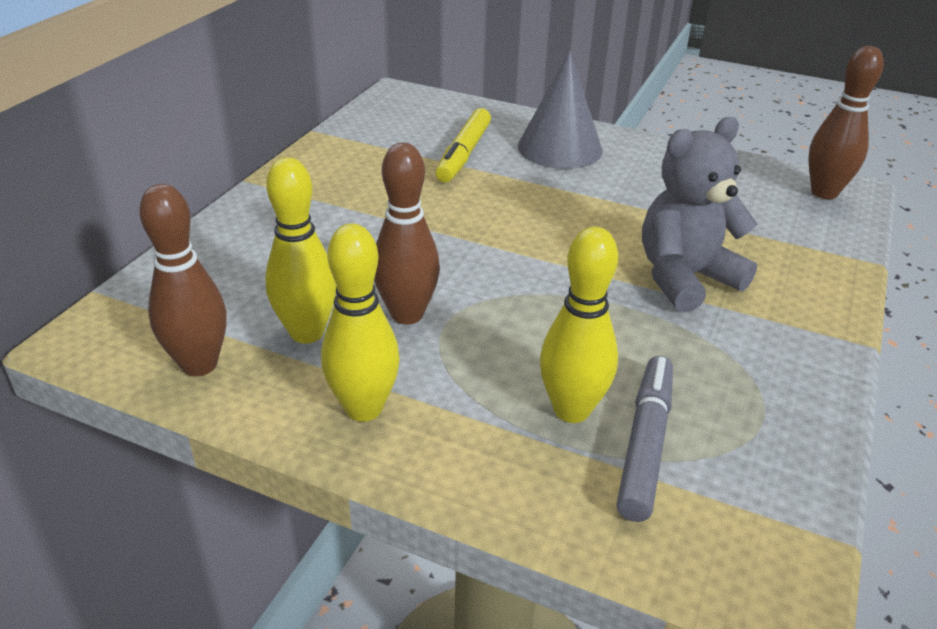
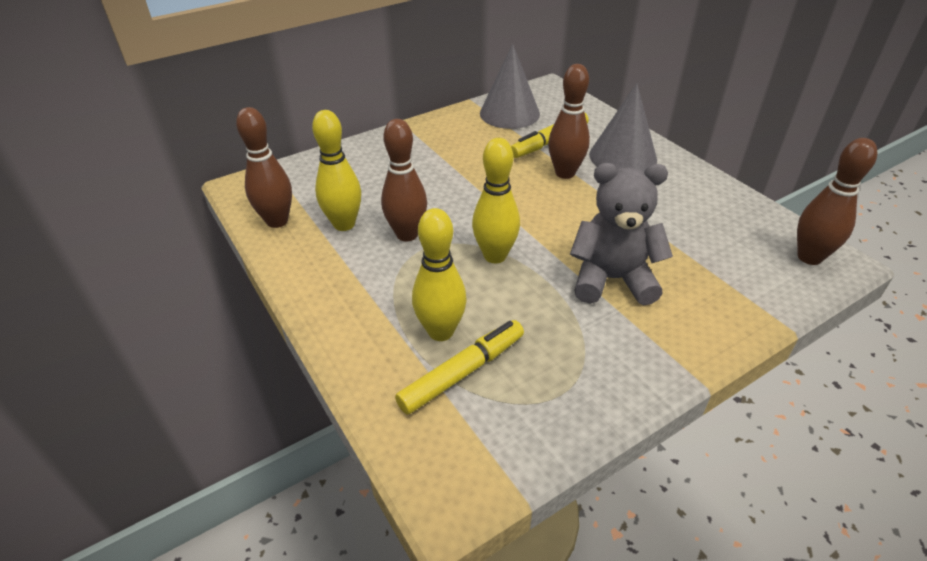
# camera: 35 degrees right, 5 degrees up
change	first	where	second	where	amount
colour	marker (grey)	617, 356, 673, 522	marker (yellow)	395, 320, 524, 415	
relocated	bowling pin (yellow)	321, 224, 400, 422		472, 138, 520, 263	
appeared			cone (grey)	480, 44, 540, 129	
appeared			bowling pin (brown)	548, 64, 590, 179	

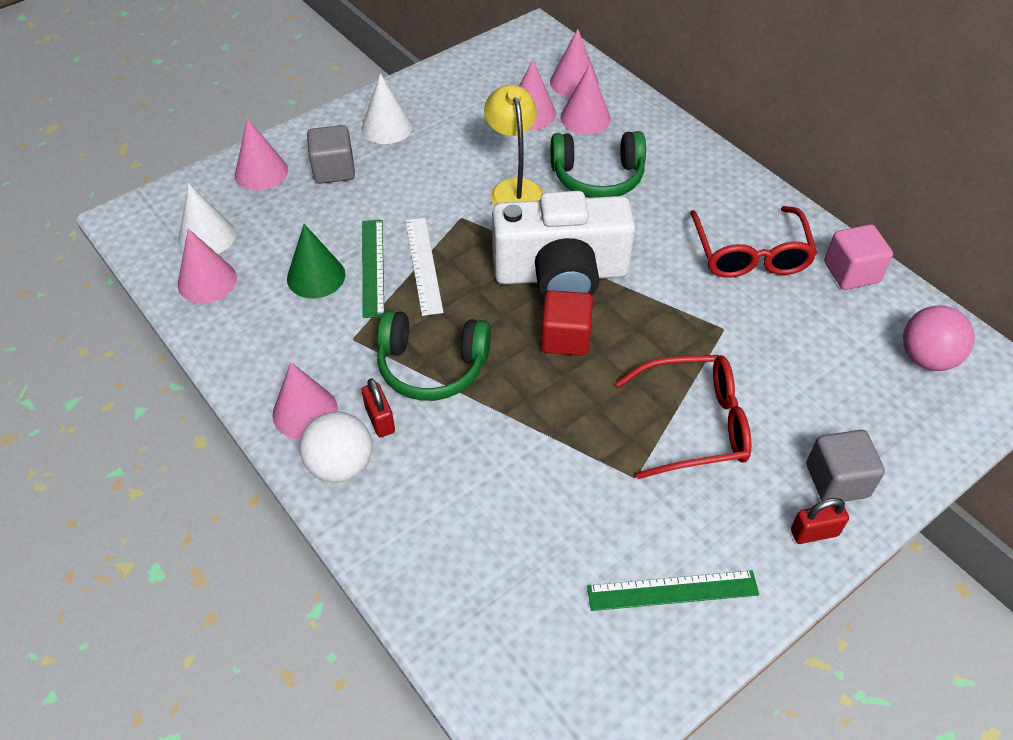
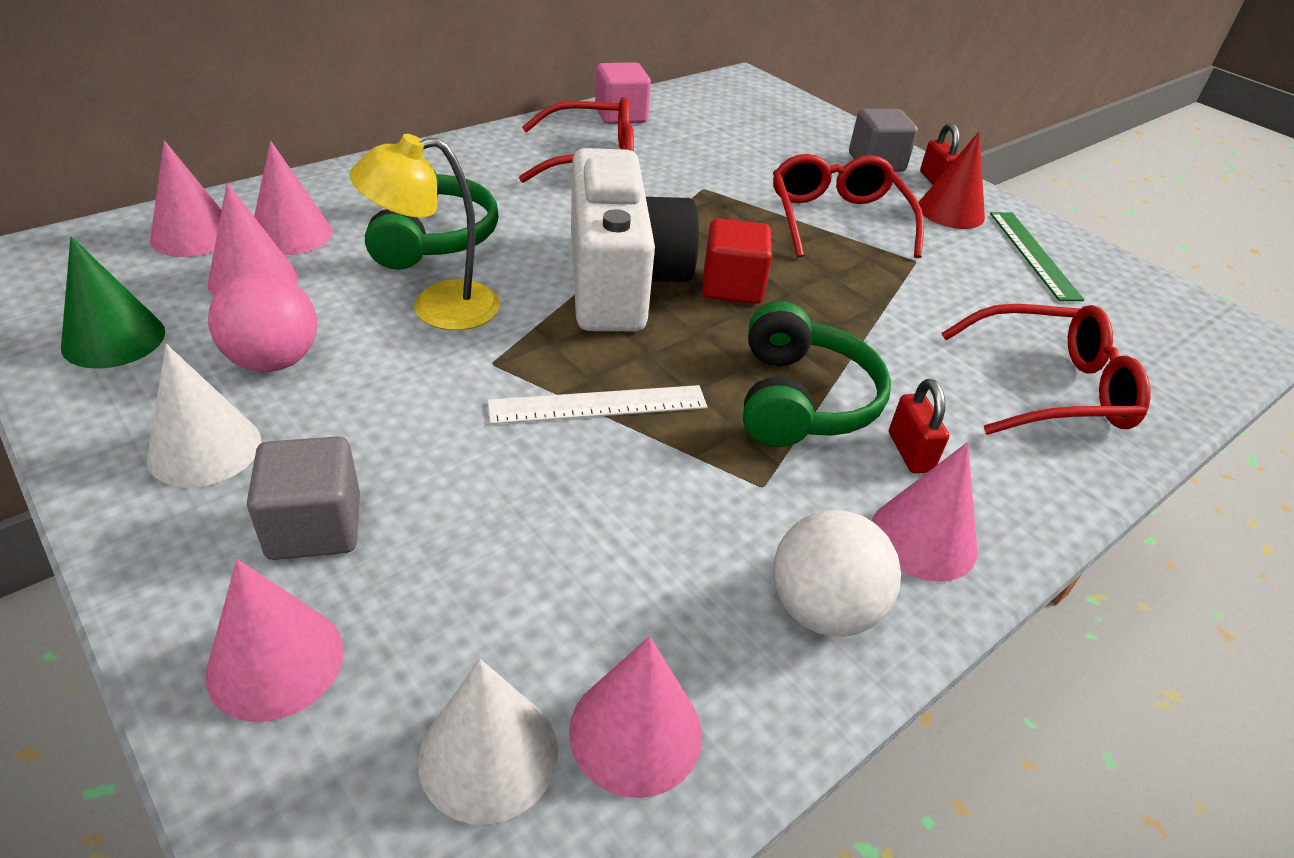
# camera: 95 degrees left, 10 degrees down
change	first	where	second	where	amount
relocated	cone (green)	287, 224, 346, 298		61, 236, 165, 369	
relocated	ball (pink)	903, 305, 975, 371		208, 272, 317, 372	
relocated	ball (white)	300, 411, 372, 483		773, 510, 901, 637	
spun	padlock (red)	362, 378, 395, 437		889, 379, 949, 473	75 degrees counterclockwise
appeared			cone (red)	918, 131, 985, 229	
appeared			glasses (red)	942, 304, 1151, 435	
missing	ruler (green)	362, 220, 384, 318			

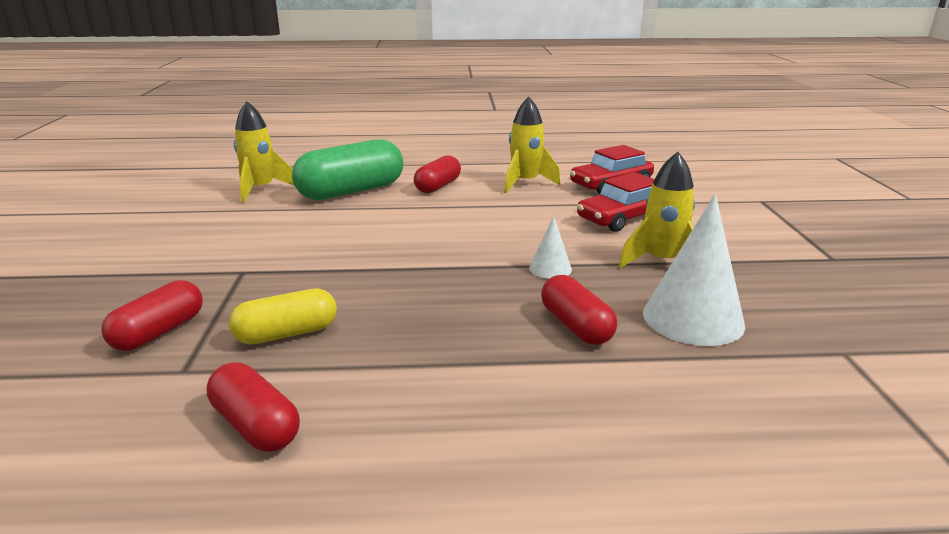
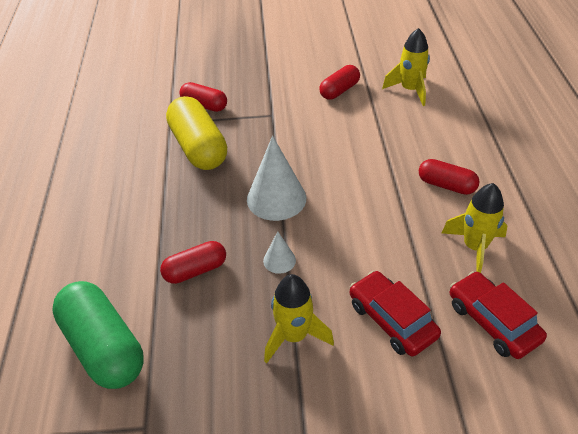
# camera: 90 degrees right, 20 degrees up
change	first	where	second	where	amount
relocated	capsule (green)	292, 139, 403, 200		52, 281, 144, 389	
size	capsule (yellow)	229, 288, 337, 345		166, 96, 227, 170	x1.74
relocated	cone (white)	643, 194, 745, 346		247, 136, 306, 221	
relocated	capsule (red)	207, 363, 300, 452		319, 65, 360, 100	

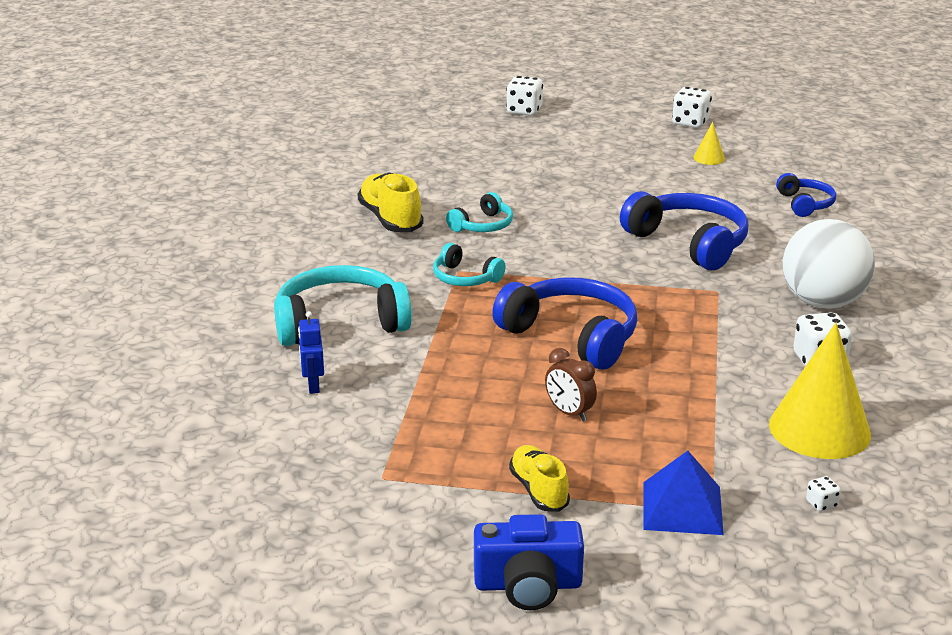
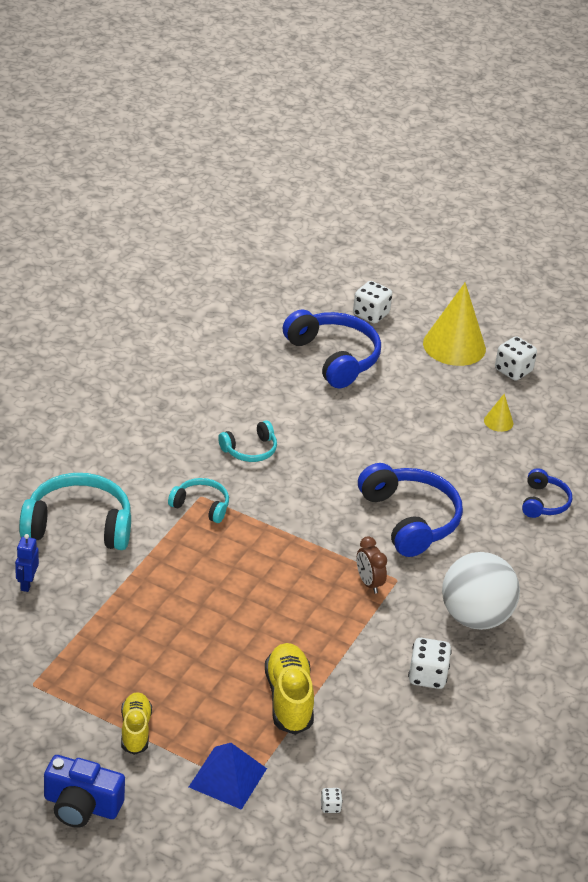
# camera: 15 degrees right, 10 degrees up
change	first	where	second	where	amount
spun	headphones (turquoise)	433, 243, 506, 286		168, 478, 229, 523	150 degrees clockwise
relocated	shoe (yellow)	358, 172, 424, 232		265, 643, 314, 735	
relocated	headphones (blue)	492, 277, 637, 370		283, 309, 381, 388	
relocated	clock (brown)	545, 348, 597, 422		357, 536, 387, 594	
relocated	cone (yellow)	769, 323, 871, 459		423, 282, 486, 366	

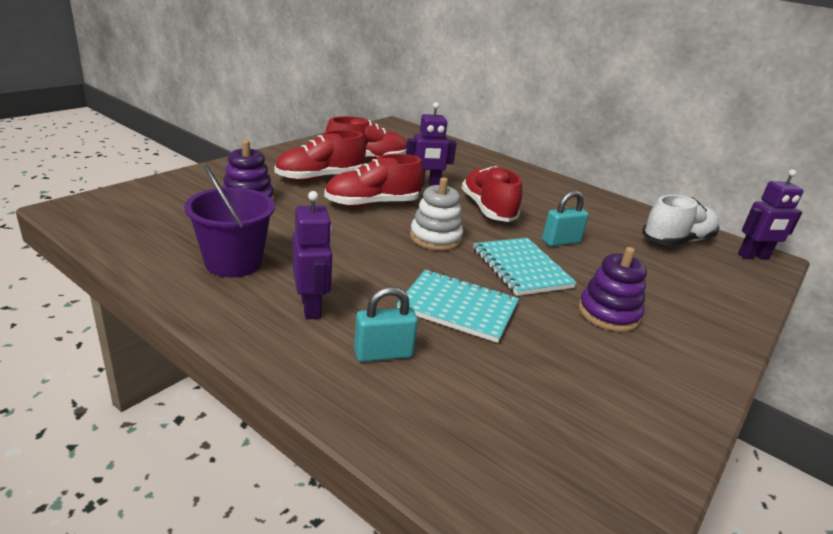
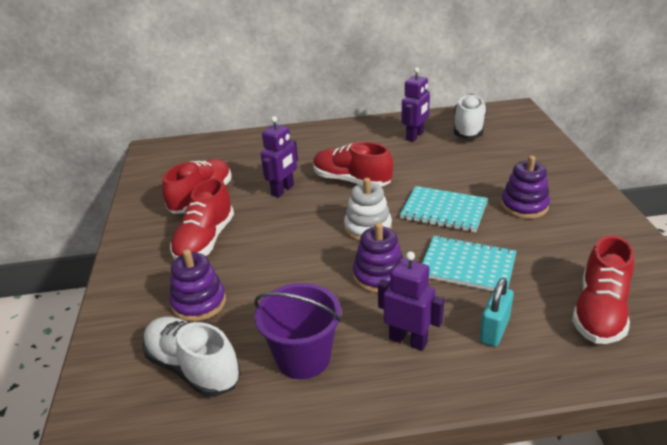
# camera: 40 degrees left, 5 degrees up
change	first	where	second	where	amount
appeared			shoe (white)	143, 317, 241, 397	
appeared			stacking toy (purple)	353, 222, 403, 293	
relocated	robot (purple)	738, 169, 804, 259		402, 67, 430, 142	
spun	notebook (turquoise)	397, 270, 519, 343		422, 235, 517, 291	45 degrees clockwise
relocated	shoe (red)	324, 154, 424, 207		572, 235, 634, 344	
missing	padlock (turquoise)	542, 191, 589, 246			

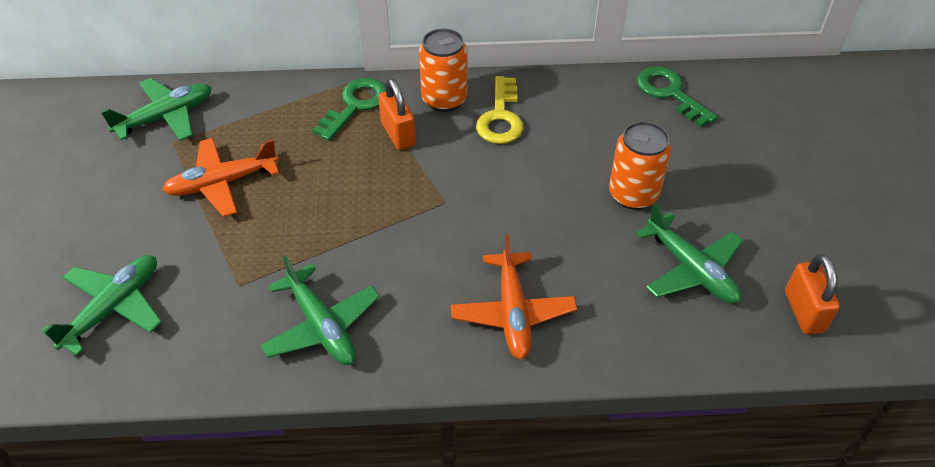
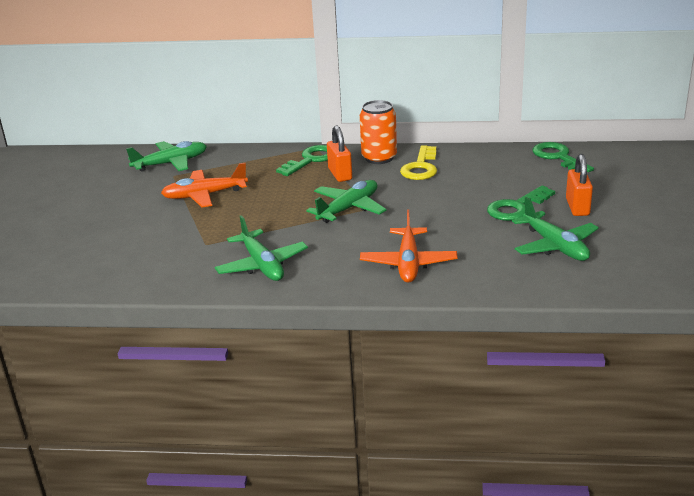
# camera: 10 degrees right, 20 degrees down
change	first	where	second	where	amount
relocated	plane (green)	41, 255, 162, 356		306, 180, 387, 223	
exchanged	can (orange)	609, 121, 671, 210	key (green)	487, 185, 555, 221	
relocated	padlock (orange)	785, 254, 840, 334		566, 154, 593, 216	

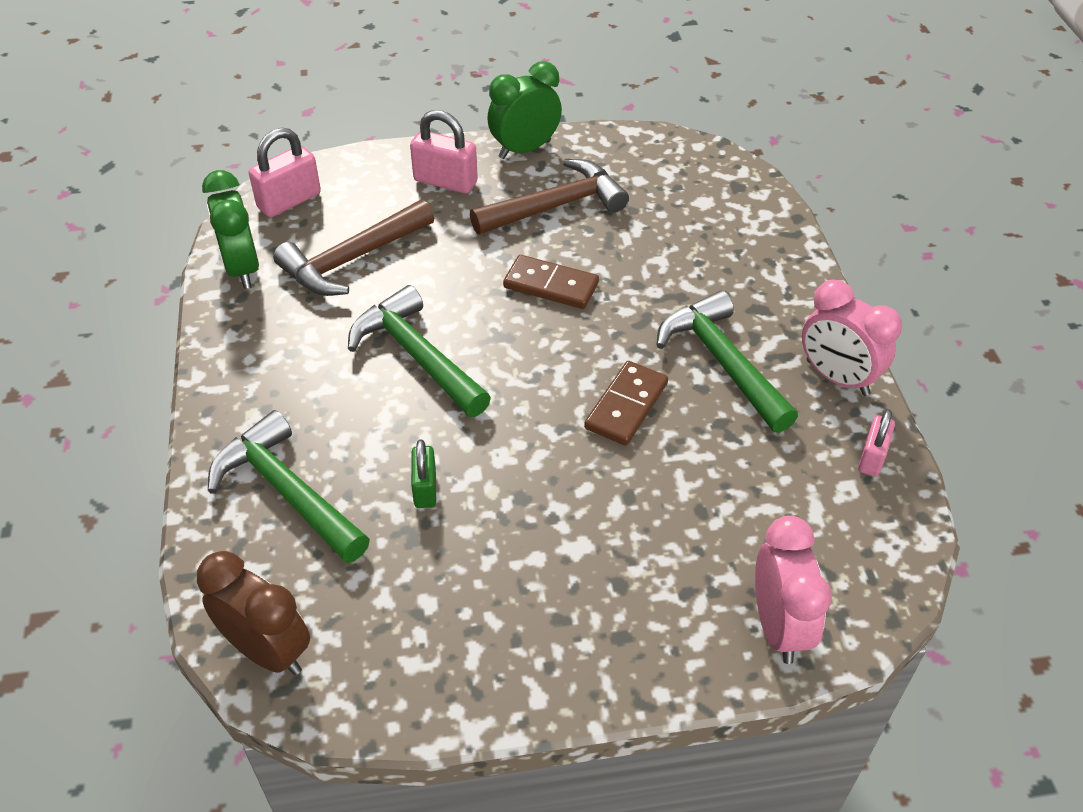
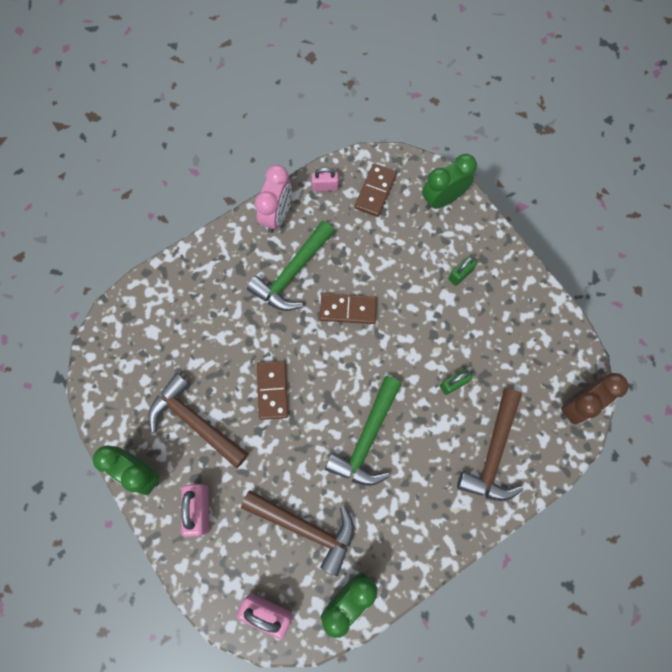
# camera: 115 degrees left, 25 degrees up
change	first	where	second	where	amount
appeared			domino (brown)	355, 163, 397, 217	
colour	clock (pink)	755, 515, 832, 664	clock (green)	422, 154, 477, 209	
appeared			padlock (green)	448, 256, 477, 286	
colour	hammer (green)	208, 410, 370, 563	hammer (brown)	457, 388, 523, 501	
spun	clock (brown)	197, 551, 310, 675		561, 373, 629, 424	135 degrees counterclockwise

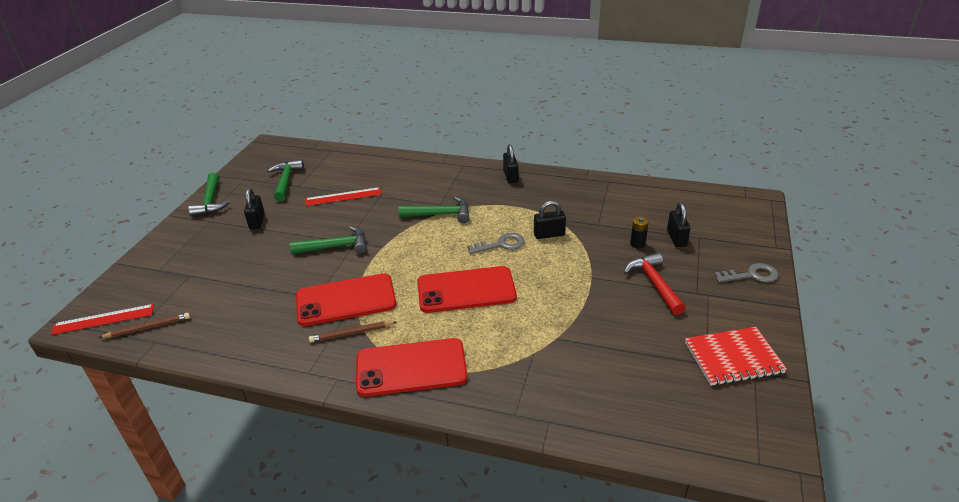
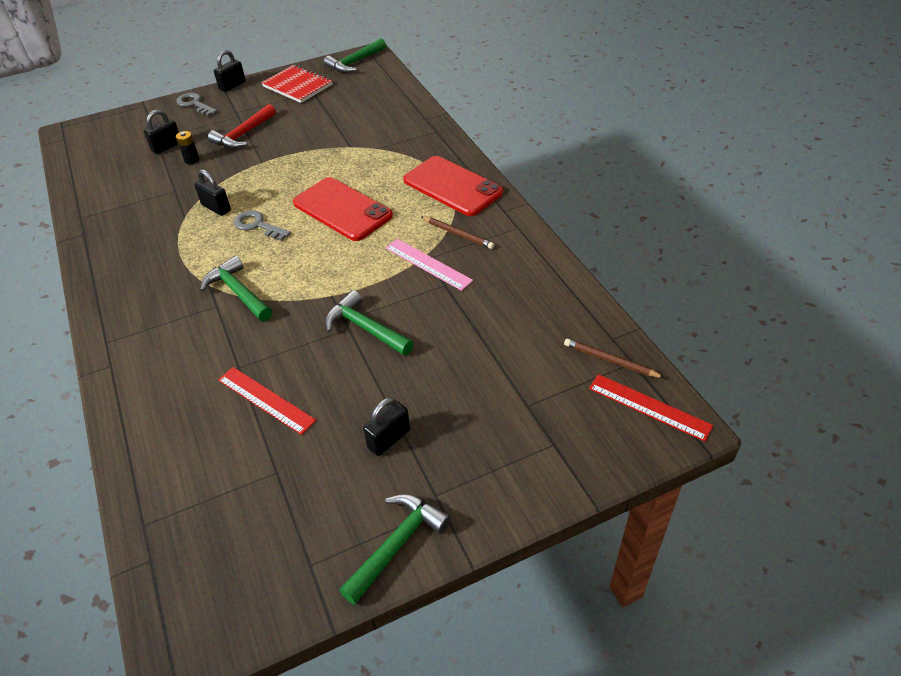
# camera: 130 degrees left, 10 degrees up
change	first	where	second	where	amount
relocated	padlock (black)	503, 144, 518, 183		214, 50, 246, 92	
relocated	hammer (green)	267, 160, 304, 202		324, 38, 386, 73	
exchanged	phone (red)	296, 273, 396, 326	ruler (pink)	386, 239, 473, 291	

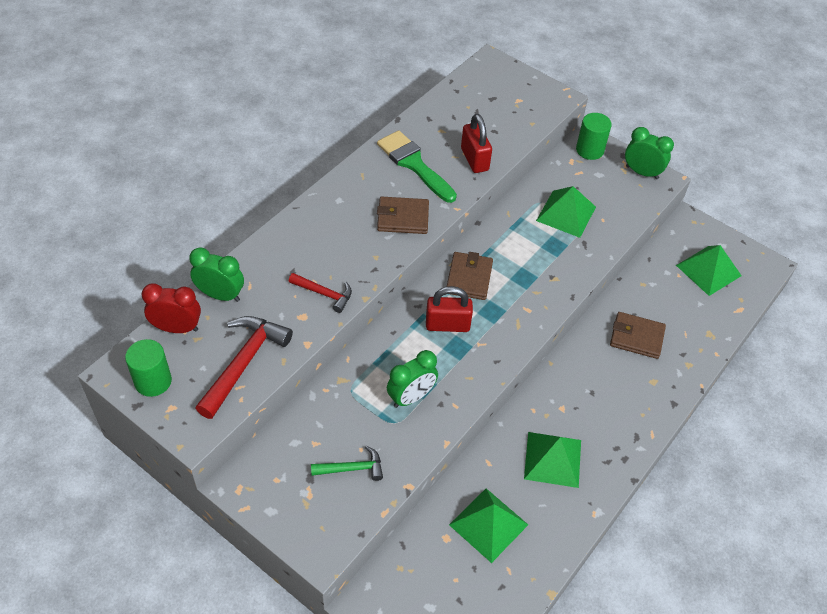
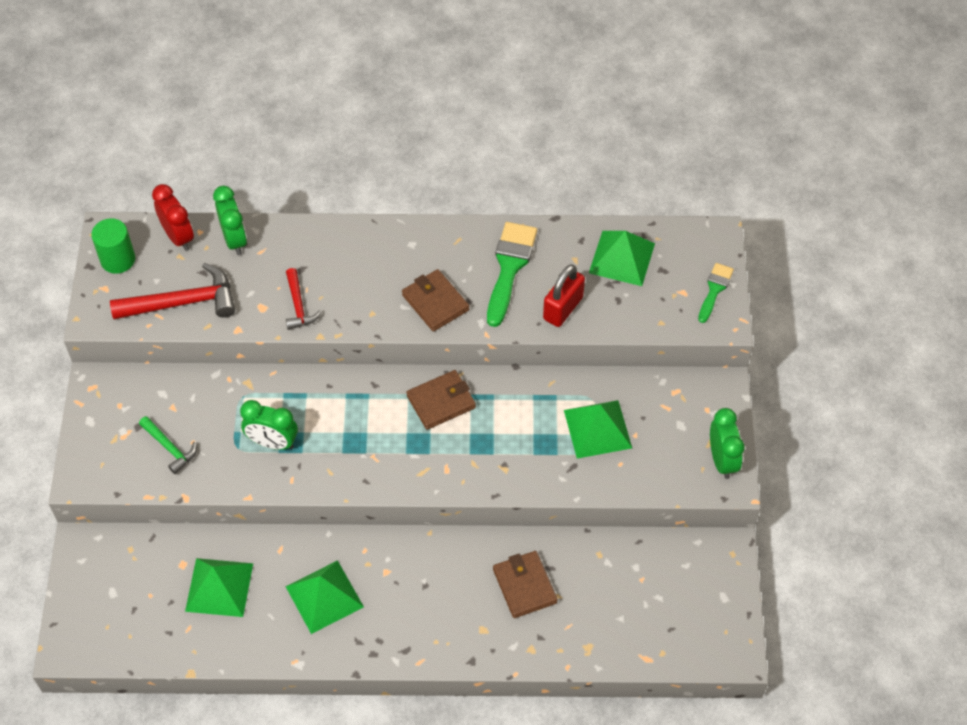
# camera: 55 degrees right, 5 degrees up
change	first	where	second	where	amount
relocated	pyramid (green)	676, 245, 742, 296		589, 231, 655, 286	
appeared			brush (green)	698, 263, 734, 323	
missing	padlock (red)	426, 286, 473, 332			
missing	cylinder (green)	576, 113, 612, 160			

